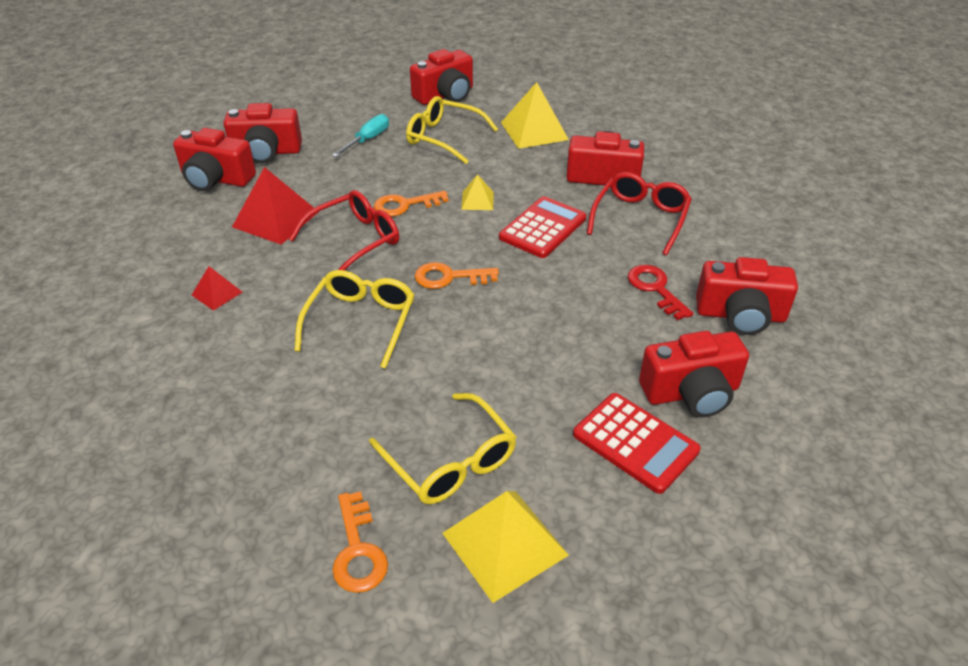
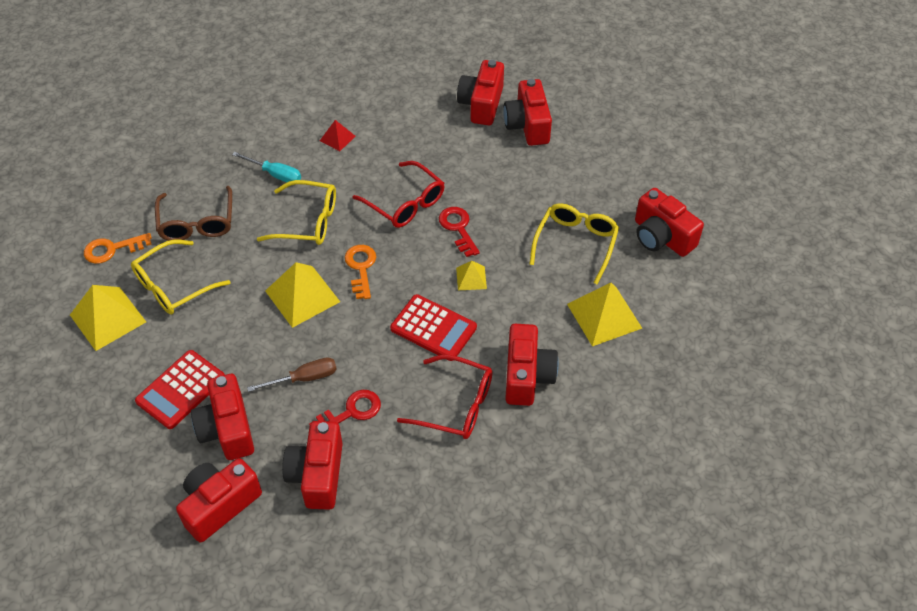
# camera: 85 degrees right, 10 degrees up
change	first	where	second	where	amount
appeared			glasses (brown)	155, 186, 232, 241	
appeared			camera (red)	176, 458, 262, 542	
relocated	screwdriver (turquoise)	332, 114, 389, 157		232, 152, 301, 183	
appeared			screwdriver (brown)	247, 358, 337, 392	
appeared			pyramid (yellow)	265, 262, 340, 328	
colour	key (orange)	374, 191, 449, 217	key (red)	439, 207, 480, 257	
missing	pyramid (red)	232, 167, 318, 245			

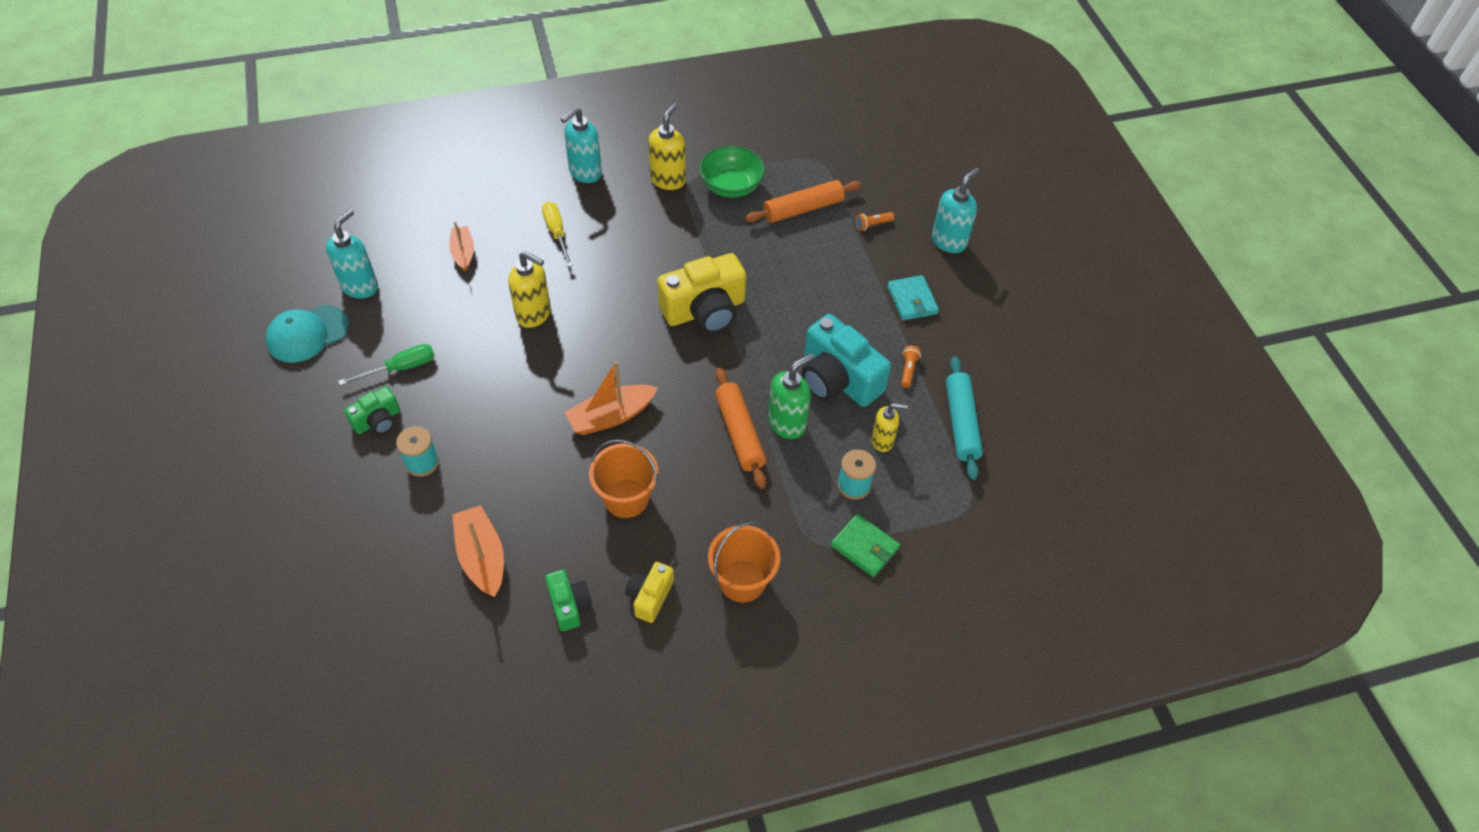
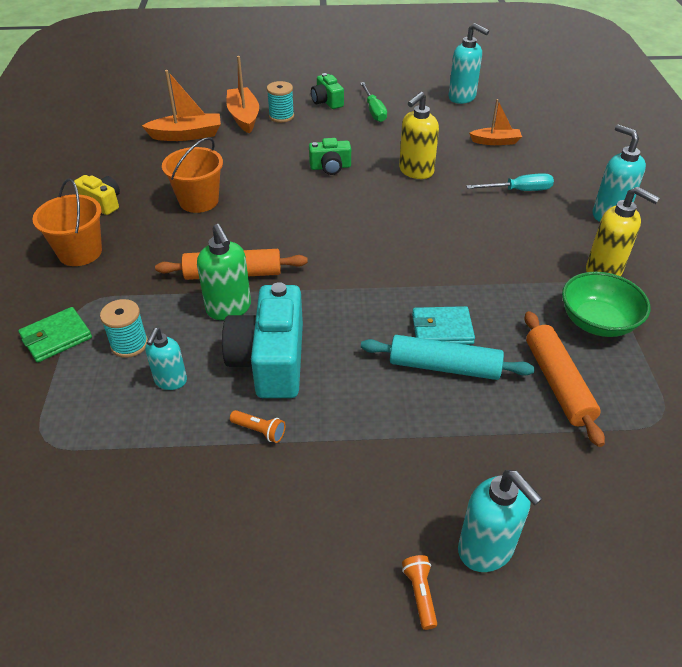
# camera: 105 degrees right, 10 degrees down
change	first	where	second	where	amount
colour	soap dispenser (yellow)	871, 403, 908, 452	soap dispenser (turquoise)	145, 328, 187, 390	
spun	camera (turquoise)	802, 314, 891, 407		222, 282, 303, 398	60 degrees counterclockwise
relocated	boat (orange)	565, 361, 658, 435		226, 56, 259, 134	
relocated	camera (green)	545, 570, 592, 631		309, 138, 351, 175	
relocated	rolling pin (turquoise)	946, 357, 983, 480		361, 335, 535, 380	
relocated	flashlight (orange)	855, 212, 894, 231		402, 555, 437, 630	
relocated	wallet (turquoise)	887, 275, 939, 321		412, 306, 475, 345	
colour	screwdriver (yellow)	542, 202, 573, 267	screwdriver (turquoise)	466, 173, 554, 191	
missing	cap (turquoise)	266, 305, 349, 363			
missing	camera (yellow)	657, 253, 746, 334			

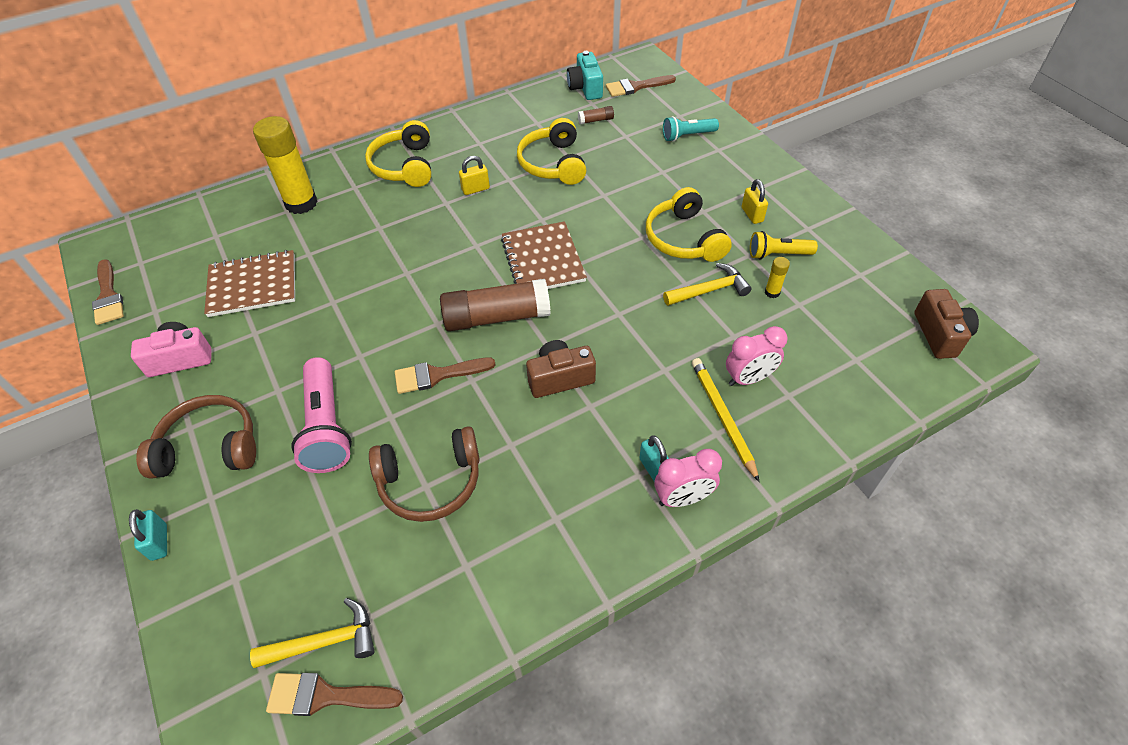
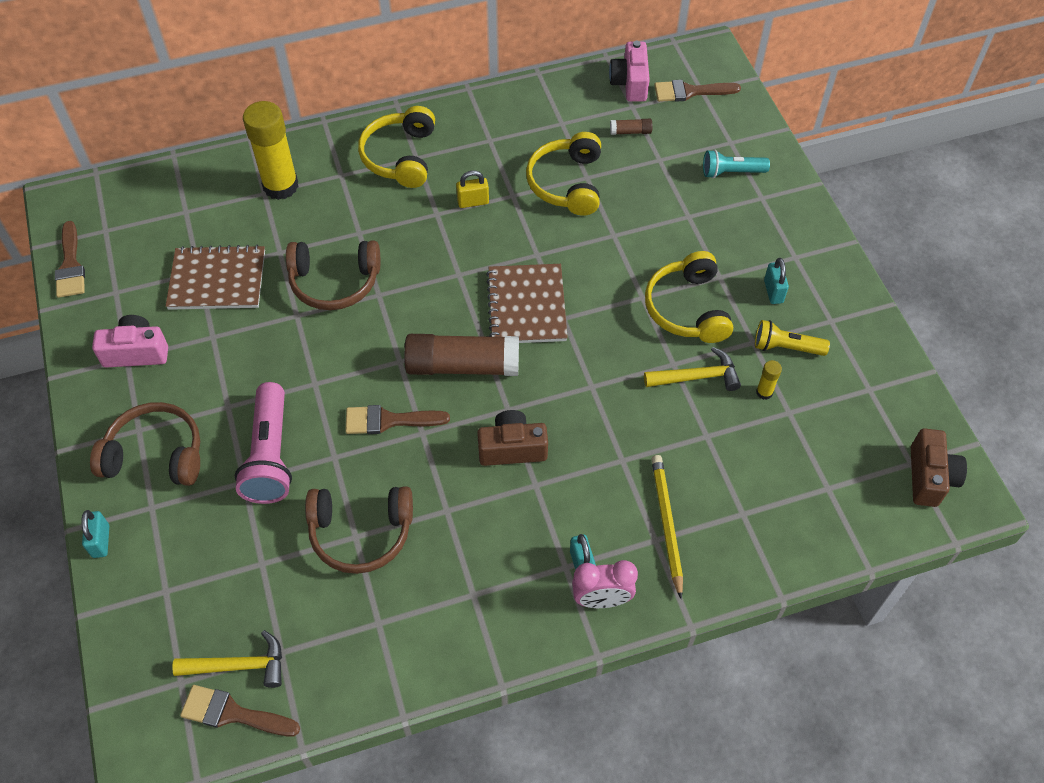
# camera: 10 degrees right, 5 degrees up
change	first	where	second	where	amount
appeared			headphones (brown)	286, 241, 380, 310	
colour	camera (turquoise)	567, 51, 603, 100	camera (pink)	609, 41, 650, 102	
colour	padlock (yellow)	742, 179, 768, 224	padlock (turquoise)	764, 258, 789, 304	
missing	clock (pink)	726, 326, 787, 386			

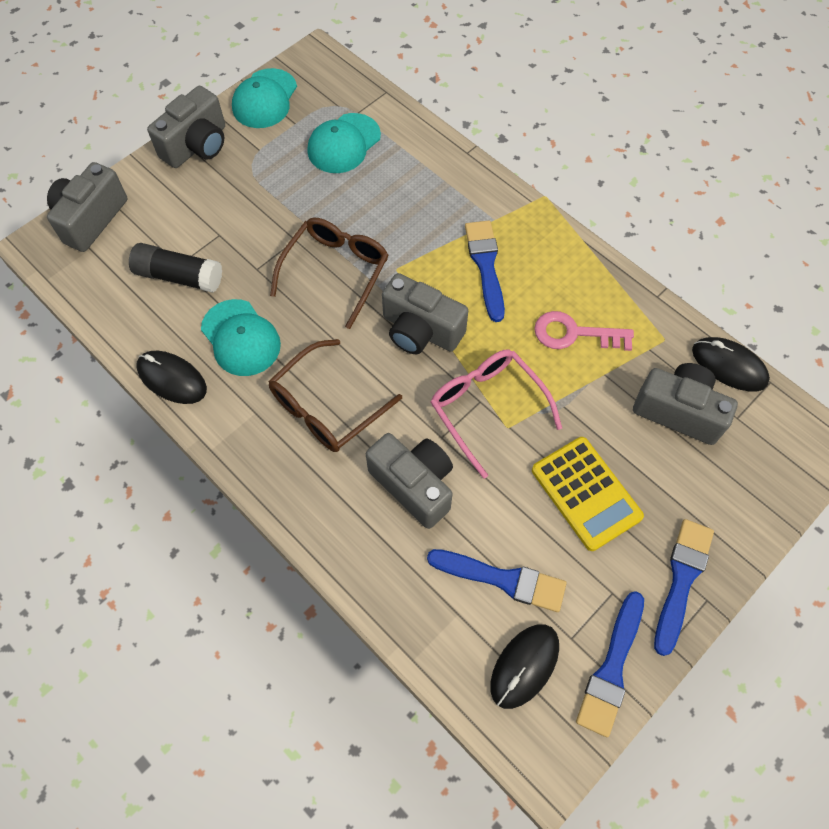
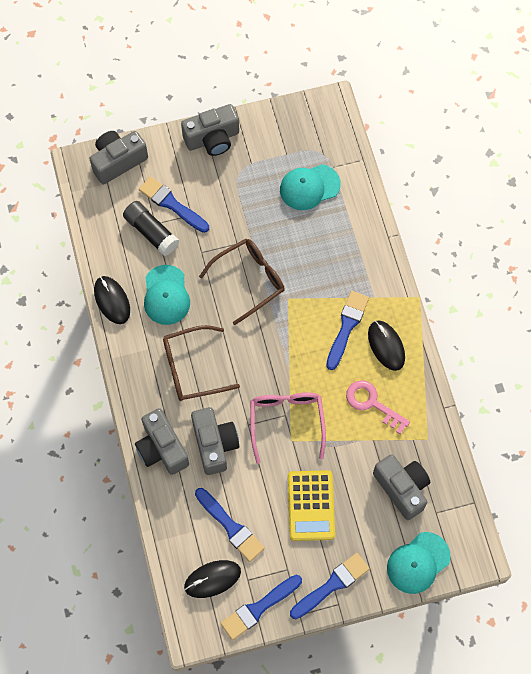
# camera: 30 degrees right, 5 degrees up
change	first	where	second	where	amount
relocated	camera (grey)	382, 273, 468, 354		135, 408, 189, 475	
appeared			brush (blue)	139, 176, 209, 233	
relocated	mouse (black)	692, 337, 770, 391		368, 320, 405, 371	
relocated	cap (turquoise)	232, 68, 297, 128		387, 532, 451, 594	

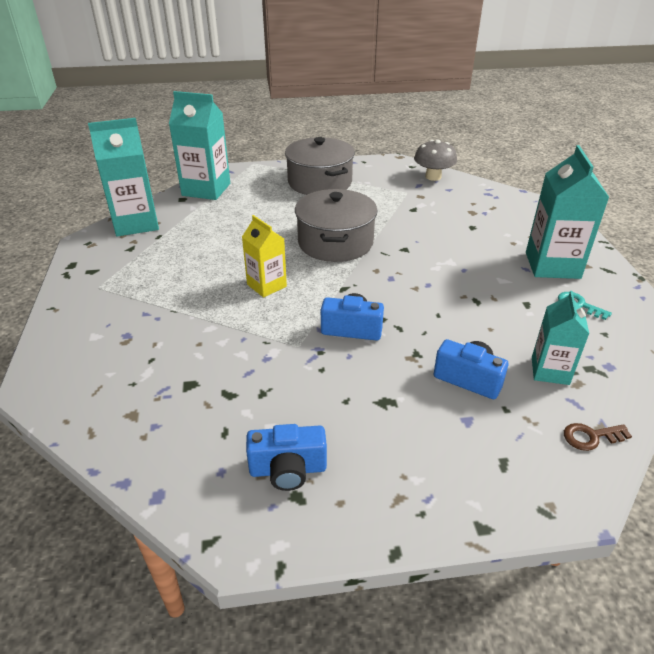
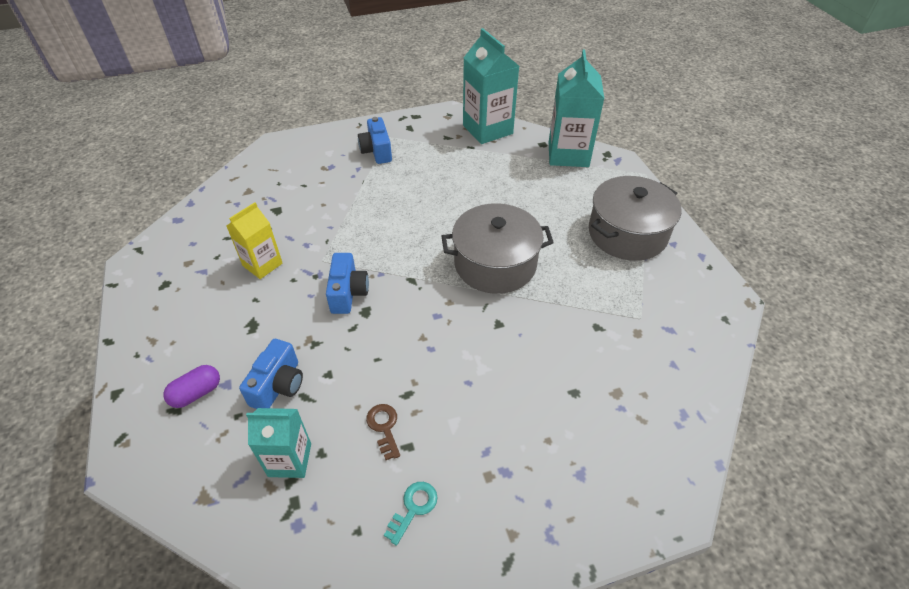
# camera: 80 degrees right, 10 degrees up
change	first	where	second	where	amount
appeared			capsule (purple)	163, 365, 220, 408	
relocated	carton (yellow)	242, 215, 287, 297		227, 202, 283, 279	
relocated	camera (blue)	246, 424, 327, 491		358, 117, 392, 164	
relocated	key (brown)	564, 423, 632, 451		366, 404, 400, 460	
missing	mushroom (grey)	414, 140, 457, 181			
missing	carton (turquoise)	526, 145, 609, 279			

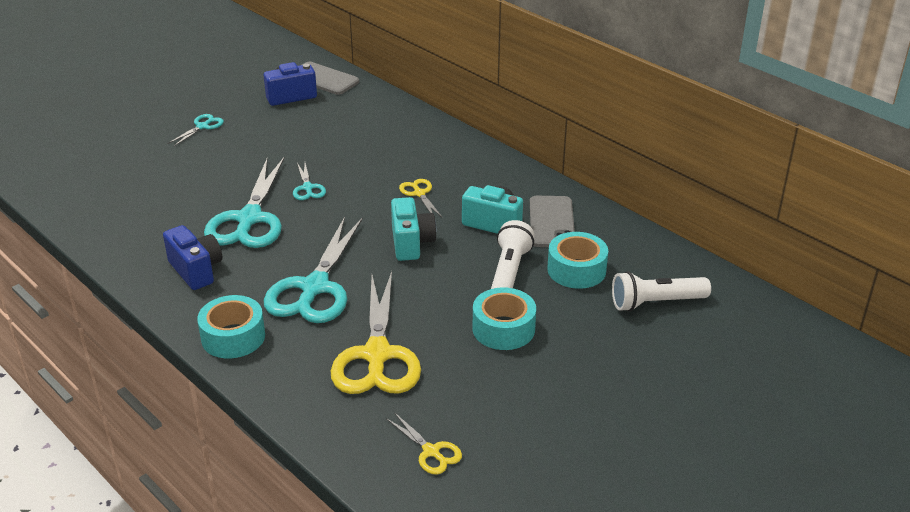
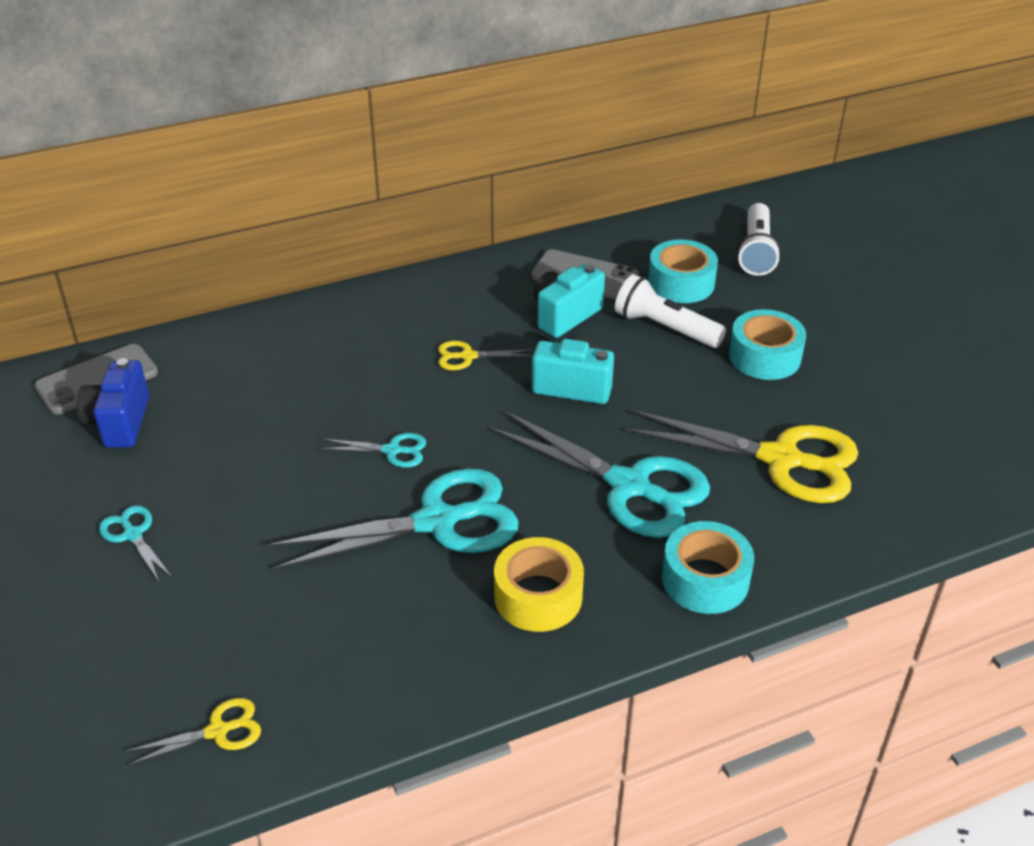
# camera: 70 degrees left, 5 degrees up
change	first	where	second	where	amount
relocated	scissors (yellow)	386, 412, 462, 474		125, 698, 261, 765	
spun	scissors (turquoise)	204, 157, 284, 248		267, 468, 519, 570	45 degrees counterclockwise
exchanged	camera (blue)	163, 225, 222, 290	tape (yellow)	494, 537, 584, 632	

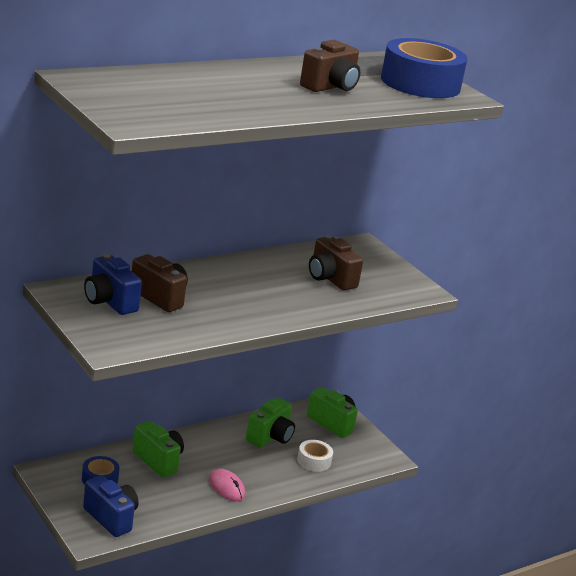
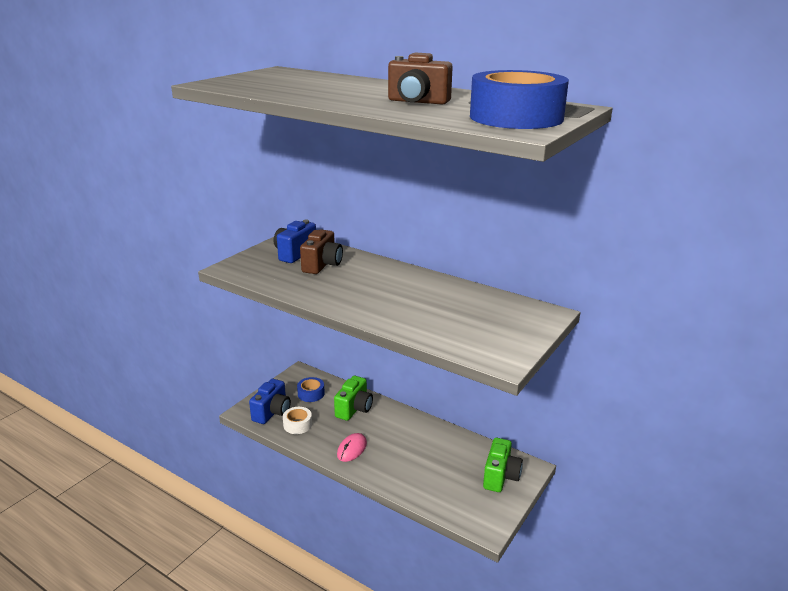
# camera: 70 degrees right, 0 degrees up
change	first	where	second	where	amount
relocated	tape (white)	297, 440, 333, 472		283, 407, 312, 434	
missing	camera (green)	246, 398, 295, 448			
missing	camera (brown)	309, 235, 363, 291			

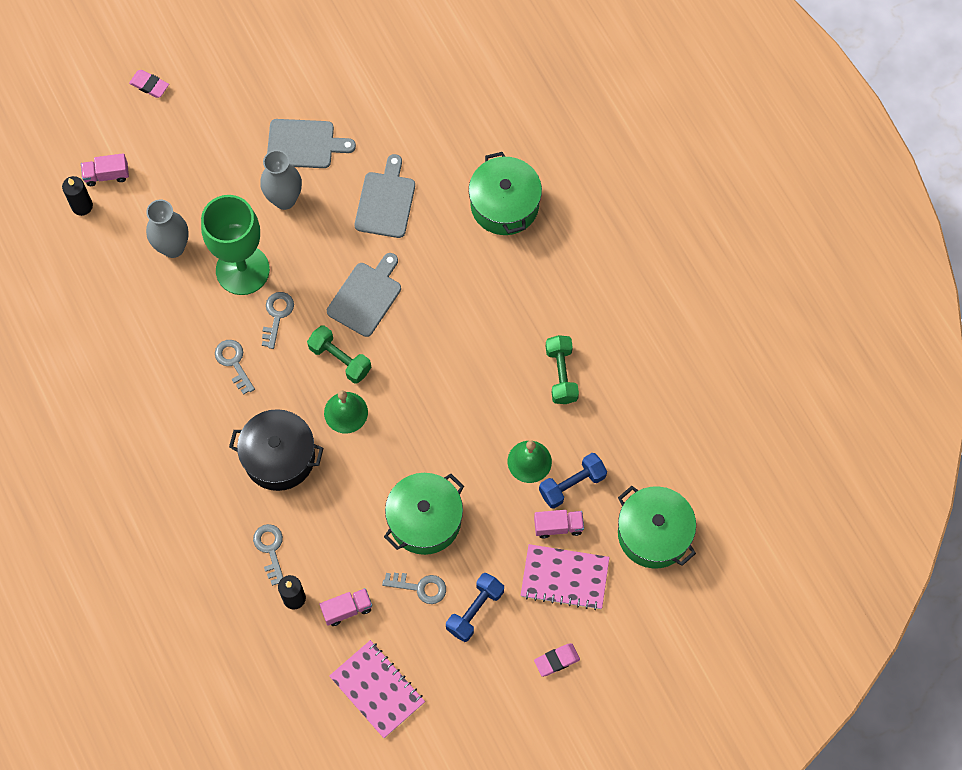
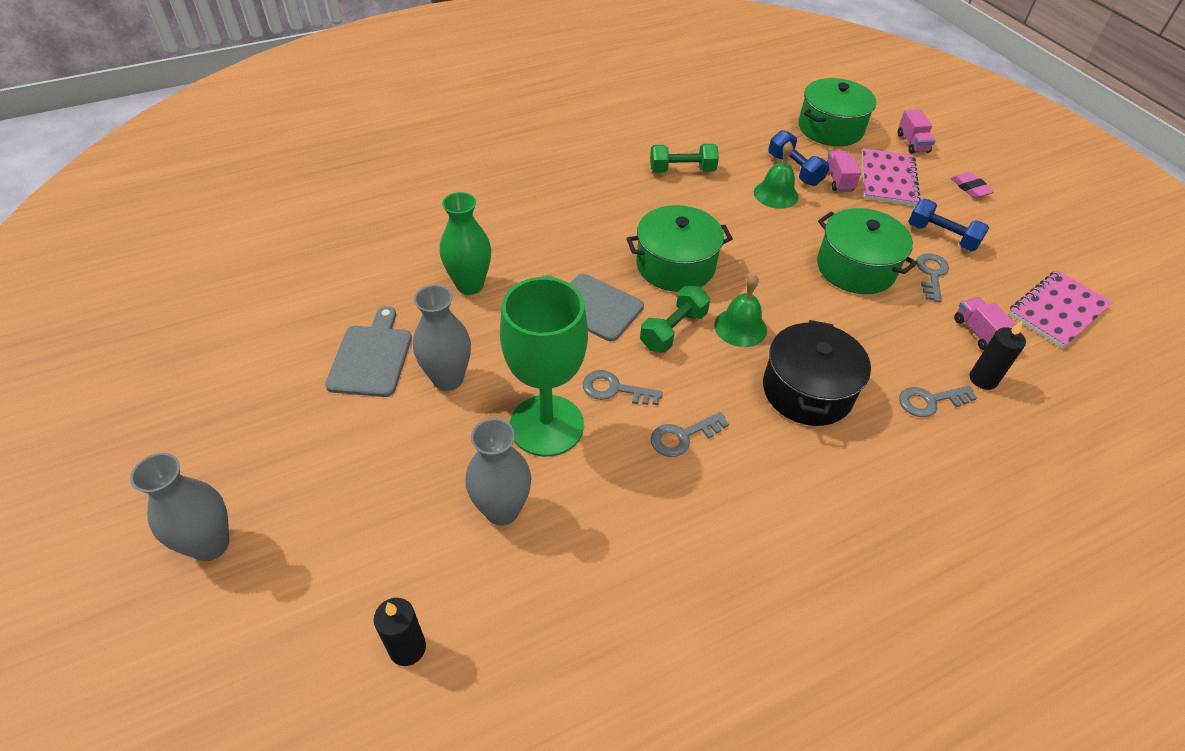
# camera: 90 degrees left, 20 degrees down
change	first	where	second	where	amount
exchanged	eraser (pink)	129, 70, 169, 98	vase (grey)	130, 453, 229, 561	
exchanged	cutting board (grey)	355, 154, 415, 238	vase (green)	440, 192, 491, 295	
relocated	pot (green)	469, 152, 542, 235		627, 205, 733, 292	
relocated	truck (pink)	81, 153, 129, 186		898, 109, 935, 154	

